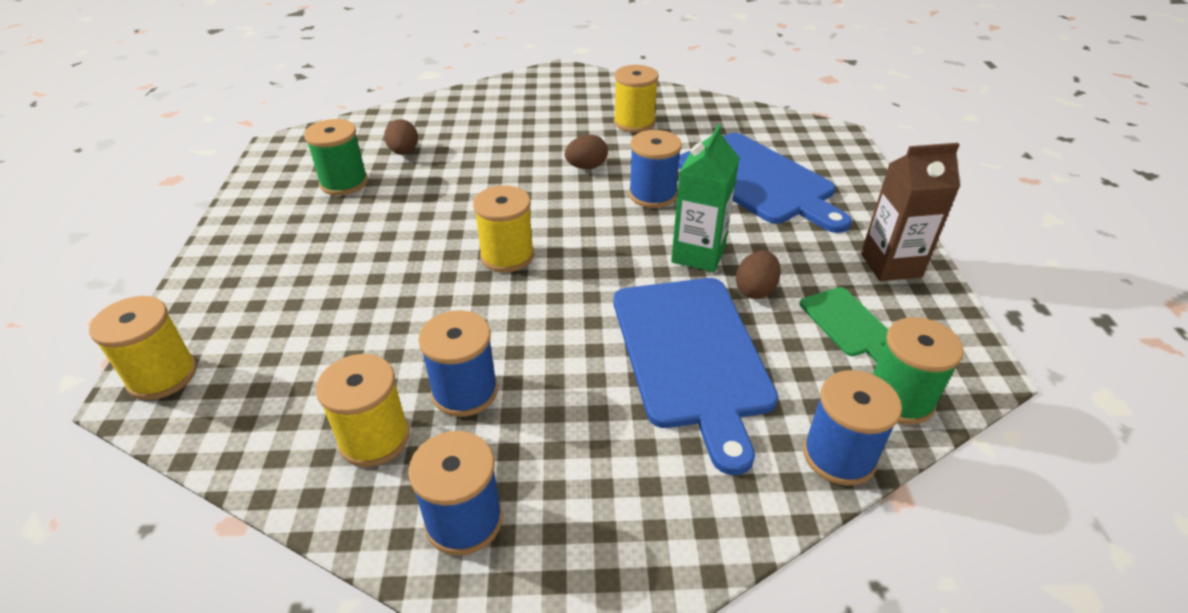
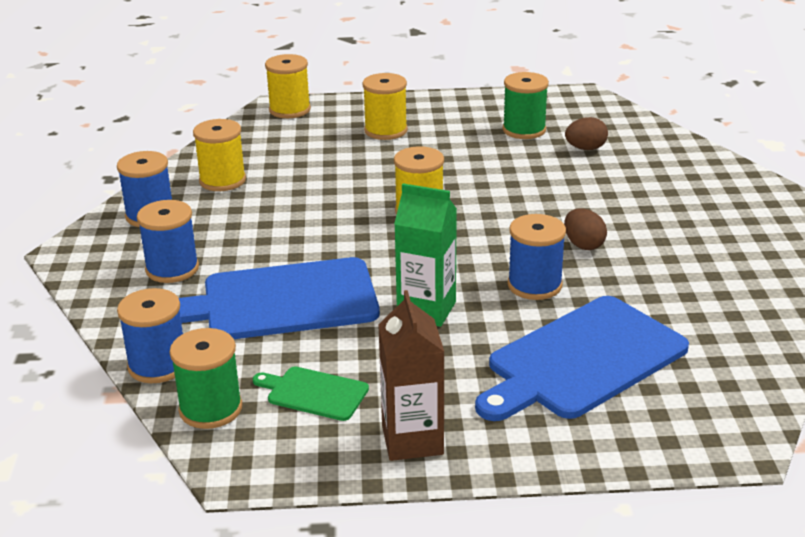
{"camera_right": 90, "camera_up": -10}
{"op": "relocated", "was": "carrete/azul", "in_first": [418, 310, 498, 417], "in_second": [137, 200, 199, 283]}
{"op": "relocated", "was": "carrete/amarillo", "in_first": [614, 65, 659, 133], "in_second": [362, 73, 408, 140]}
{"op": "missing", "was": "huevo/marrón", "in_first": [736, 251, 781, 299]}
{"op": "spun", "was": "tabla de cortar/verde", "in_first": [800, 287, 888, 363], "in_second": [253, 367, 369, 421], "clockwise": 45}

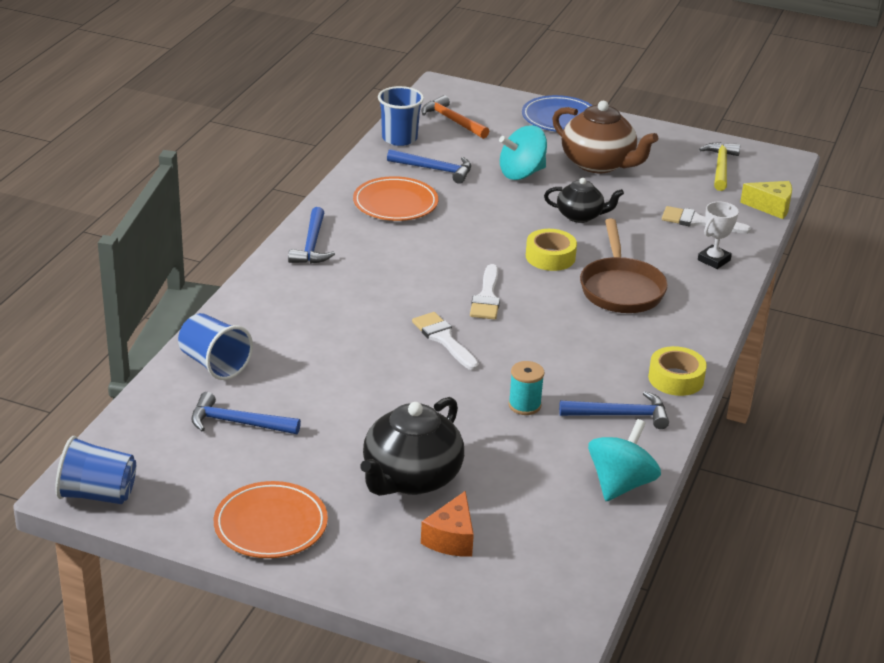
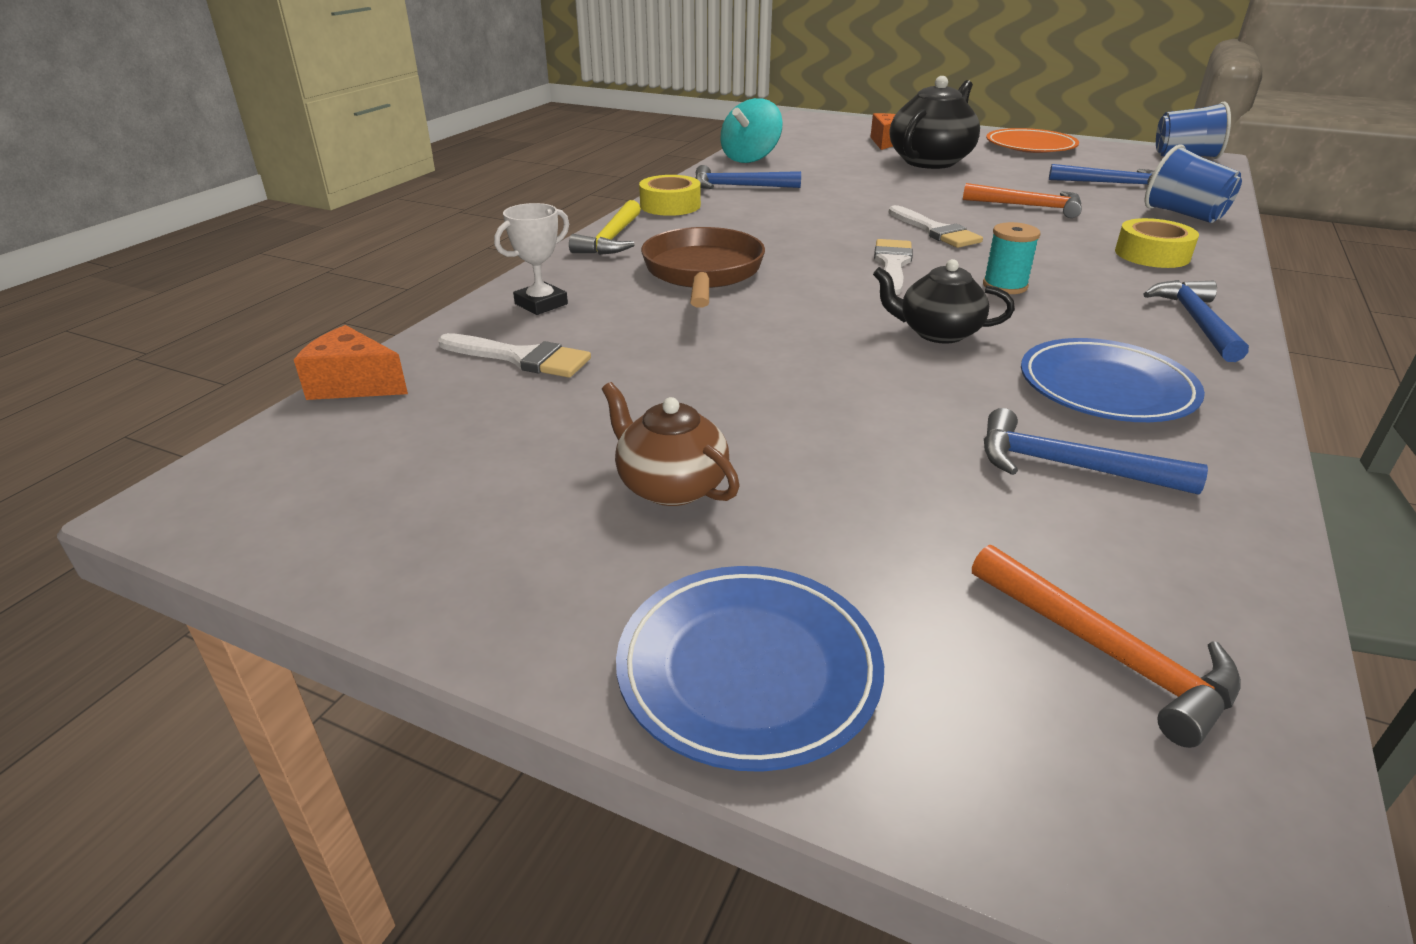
{"camera_right": -175, "camera_up": 0}
{"op": "colour", "was": "plato/naranja", "now": "plato/azul", "in_first": [353, 176, 438, 221], "in_second": [1021, 338, 1205, 422]}
{"op": "missing", "was": "vaso/azul", "in_first": [378, 86, 424, 146]}
{"op": "missing", "was": "peonza/turquesa", "in_first": [499, 125, 547, 180]}
{"op": "relocated", "was": "carrete/turquesa", "in_first": [508, 361, 545, 415], "in_second": [983, 222, 1041, 294]}
{"op": "relocated", "was": "cinta adhesiva/amarillo", "in_first": [526, 229, 577, 271], "in_second": [1115, 218, 1199, 268]}
{"op": "relocated", "was": "tetera/negro", "in_first": [544, 178, 624, 223], "in_second": [873, 259, 1015, 344]}
{"op": "size", "was": "tetera/marrón", "in_first": [552, 101, 659, 173], "in_second": [602, 382, 740, 506], "ratio": 0.6}
{"op": "relocated", "was": "martillo/amarillo", "in_first": [699, 142, 740, 191], "in_second": [569, 200, 641, 255]}
{"op": "colour", "was": "queso/amarillo", "now": "queso/naranja", "in_first": [740, 181, 792, 219], "in_second": [294, 325, 408, 400]}
{"op": "appeared", "now": "martillo/naranja", "in_second": [963, 183, 1082, 218]}

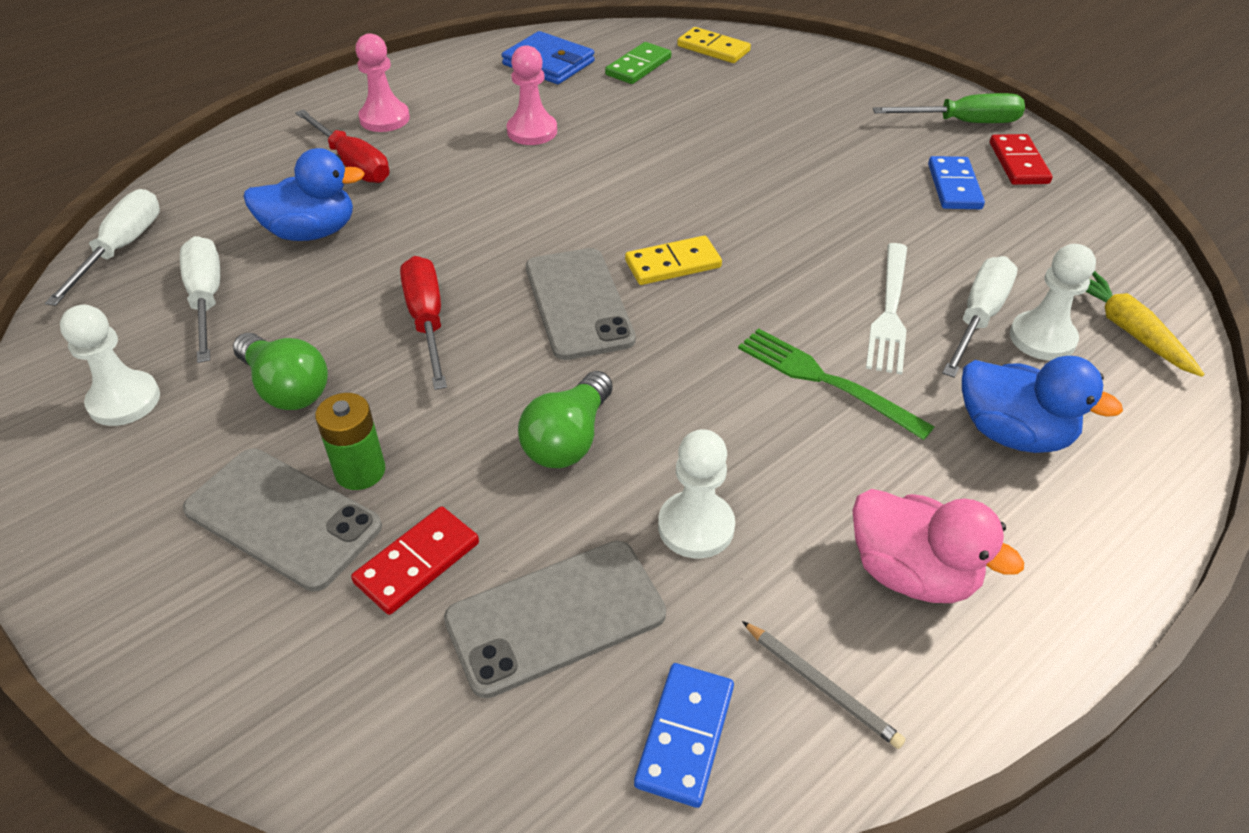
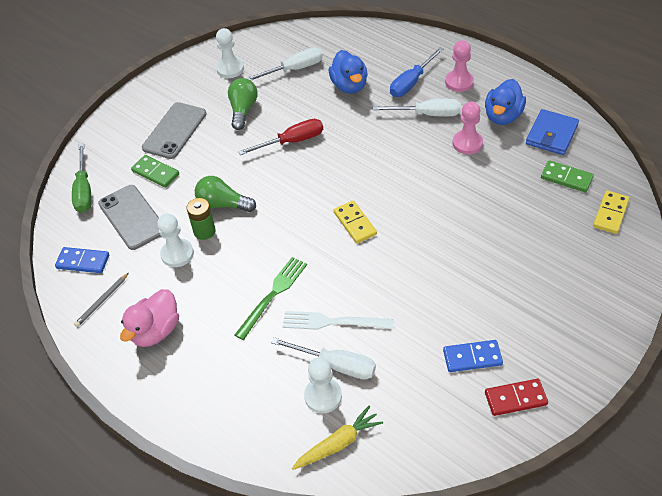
{"camera_right": 85, "camera_up": 5}
{"op": "relocated", "was": "destornillador/blanco", "in_first": [45, 189, 160, 306], "in_second": [373, 99, 461, 116]}
{"op": "spun", "was": "bombilla/verde", "in_first": [233, 333, 328, 410], "in_second": [228, 78, 258, 130], "clockwise": 150}
{"op": "colour", "was": "destornillador/rojo", "now": "destornillador/azul", "in_first": [295, 109, 390, 183], "in_second": [390, 47, 444, 97]}
{"op": "relocated", "was": "pila/verde", "in_first": [315, 393, 385, 490], "in_second": [187, 198, 216, 240]}
{"op": "colour", "was": "ficha de dominó/rojo", "now": "ficha de dominó/verde", "in_first": [351, 506, 479, 615], "in_second": [131, 155, 179, 188]}
{"op": "missing", "was": "móvil/gris", "in_first": [526, 248, 636, 360]}
{"op": "relocated", "was": "destornillador/verde", "in_first": [873, 93, 1025, 123], "in_second": [72, 144, 92, 213]}
{"op": "relocated", "was": "pato/azul", "in_first": [962, 356, 1123, 453], "in_second": [485, 79, 526, 125]}

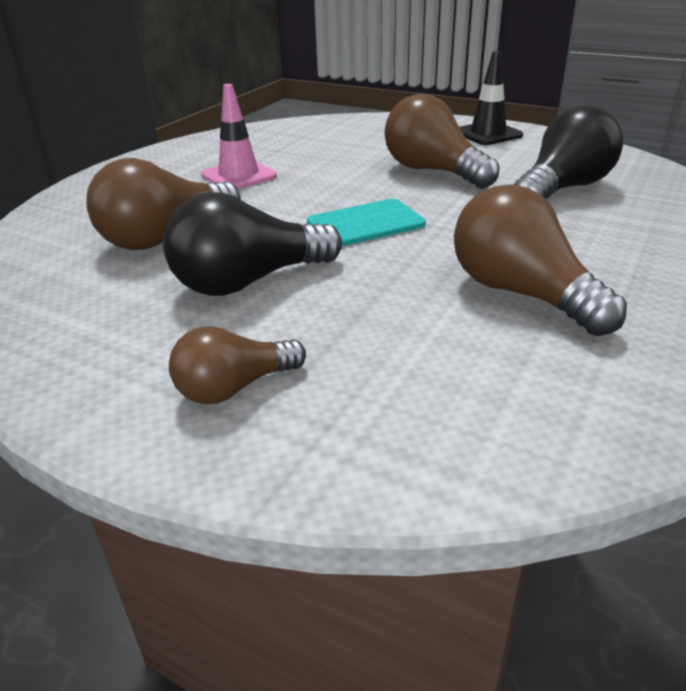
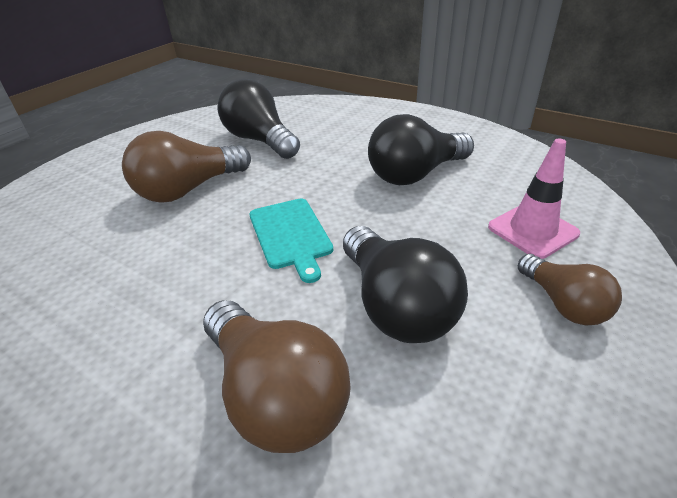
{"camera_right": -85, "camera_up": 5}
{"op": "relocated", "was": "cono de tráfico/rosa", "in_first": [201, 84, 277, 189], "in_second": [488, 139, 580, 259]}
{"op": "colour", "was": "bombilla/marrón", "now": "bombilla/negro", "in_first": [454, 184, 627, 336], "in_second": [368, 114, 474, 185]}
{"op": "missing", "was": "cono de tráfico/negro", "in_first": [460, 51, 523, 145]}

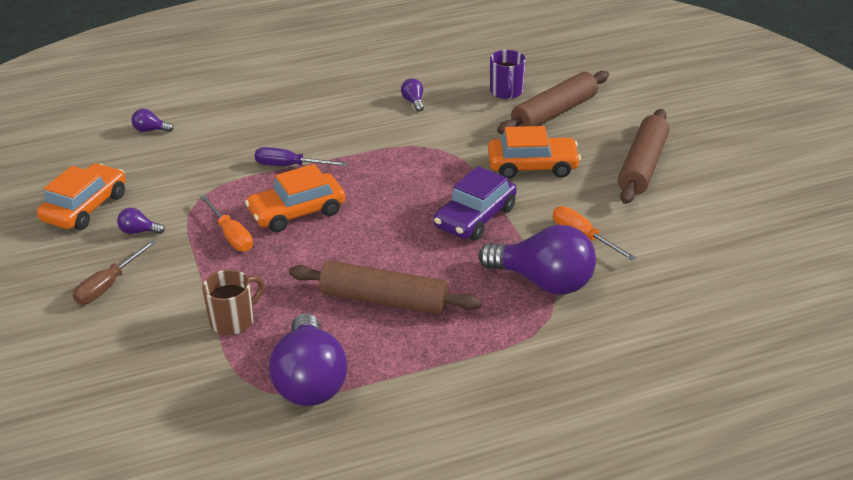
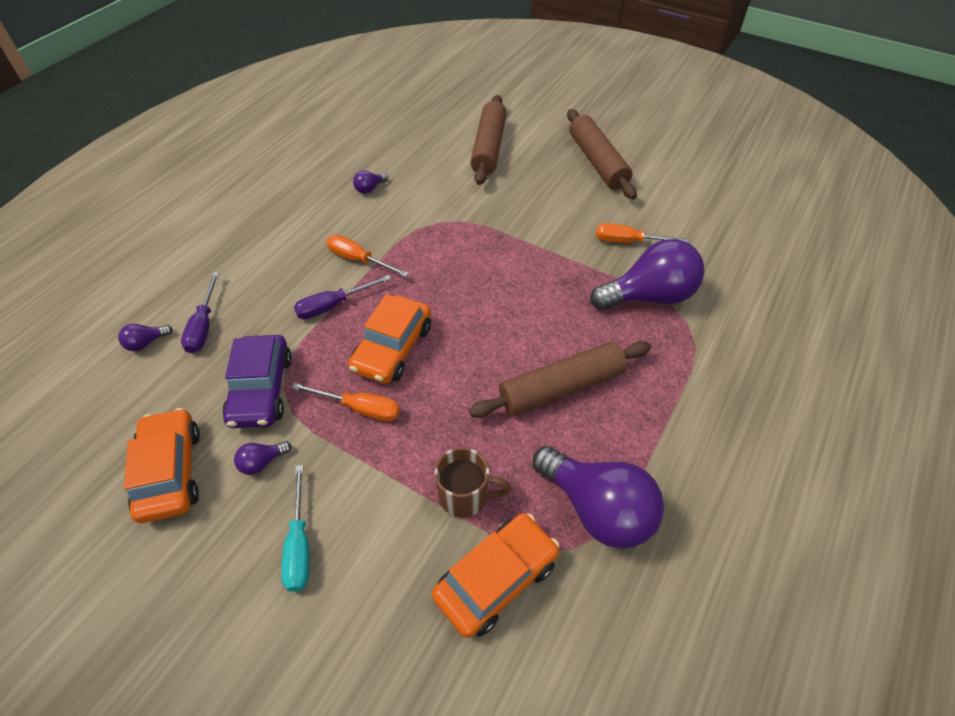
{"camera_right": -40, "camera_up": 15}
{"op": "colour", "was": "destornillador/marrón", "now": "destornillador/turquesa", "in_first": [73, 240, 156, 305], "in_second": [281, 465, 310, 592]}
{"op": "spun", "was": "taza/marrón", "in_first": [202, 270, 264, 335], "in_second": [435, 447, 511, 518], "clockwise": 90}
{"op": "spun", "was": "bombilla/morado", "in_first": [401, 78, 424, 112], "in_second": [353, 170, 388, 194], "clockwise": -75}
{"op": "relocated", "was": "coche/morado", "in_first": [434, 166, 517, 241], "in_second": [223, 335, 292, 428]}
{"op": "relocated", "was": "coche/naranja", "in_first": [488, 126, 581, 179], "in_second": [432, 513, 559, 638]}
{"op": "missing", "was": "taza/morado", "in_first": [490, 50, 526, 99]}
{"op": "appeared", "now": "destornillador/morado", "in_second": [181, 272, 219, 353]}
{"op": "appeared", "now": "destornillador/naranja", "in_second": [327, 235, 409, 277]}

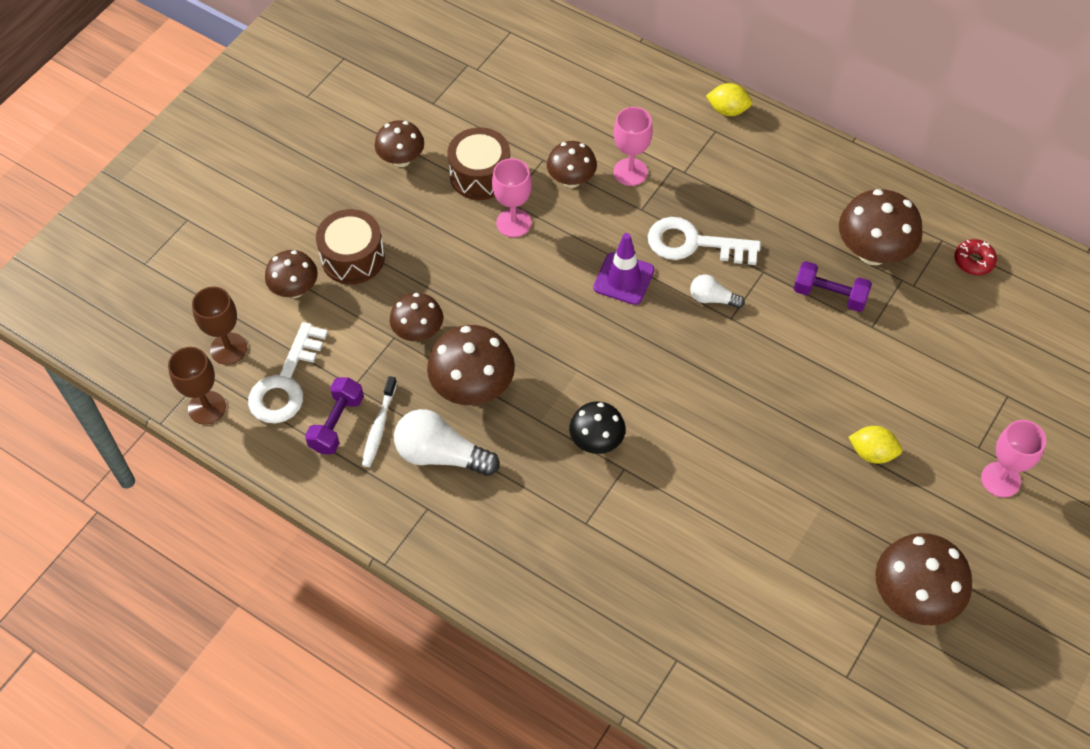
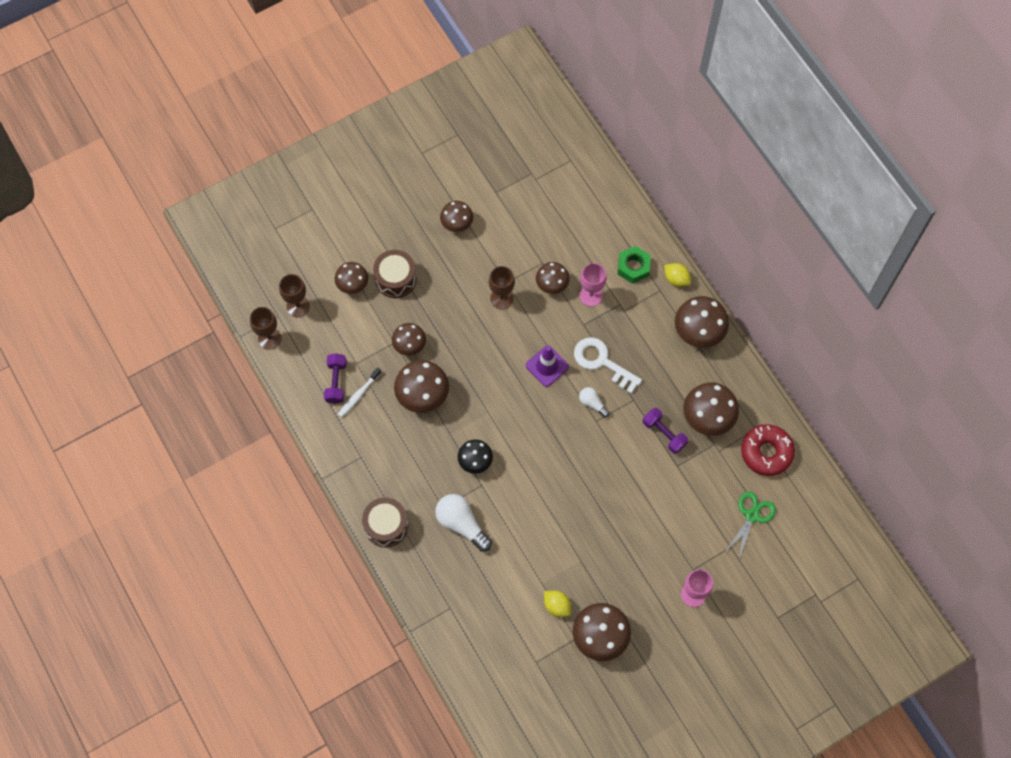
{"camera_right": 25, "camera_up": 10}
{"op": "missing", "was": "llave/blanco", "in_first": [248, 322, 328, 424]}
{"op": "spun", "was": "mancuerna/morado", "in_first": [305, 377, 364, 454], "in_second": [324, 353, 347, 404], "clockwise": -45}
{"op": "relocated", "was": "bombilla/blanco", "in_first": [394, 409, 500, 476], "in_second": [435, 494, 492, 552]}
{"op": "relocated", "was": "tambor/marrón", "in_first": [447, 127, 510, 200], "in_second": [362, 497, 408, 547]}
{"op": "colour", "was": "copa/rosa", "now": "copa/marrón", "in_first": [492, 158, 532, 237], "in_second": [489, 266, 515, 310]}
{"op": "relocated", "was": "limón/amarillo", "in_first": [848, 426, 902, 464], "in_second": [544, 590, 571, 617]}
{"op": "size", "was": "rosquilla/rojo", "in_first": [955, 239, 997, 275], "in_second": [741, 424, 795, 476], "ratio": 1.9}
{"op": "appeared", "now": "tuerca/verde", "in_second": [618, 246, 651, 284]}
{"op": "appeared", "now": "seta/marrón", "in_second": [675, 296, 729, 348]}
{"op": "appeared", "now": "tijeras/verde", "in_second": [725, 492, 776, 561]}

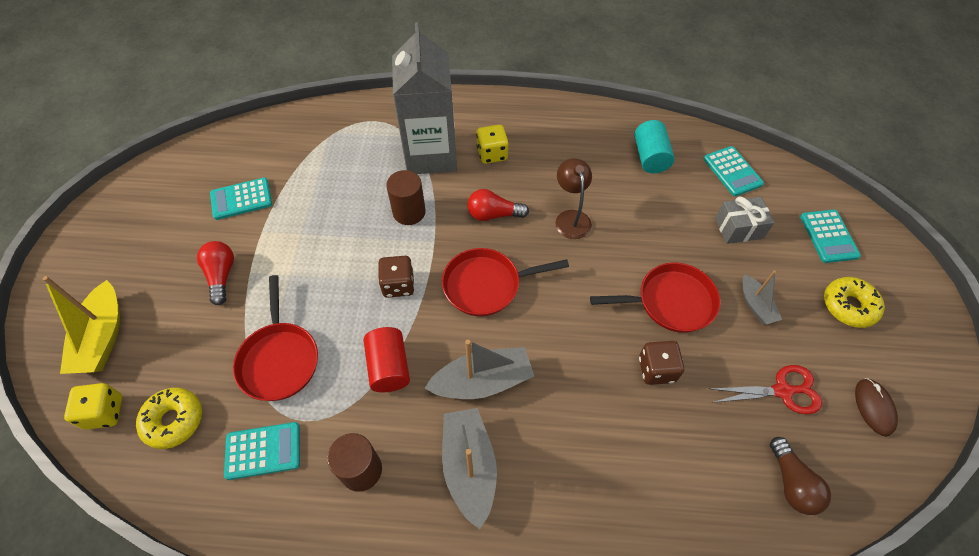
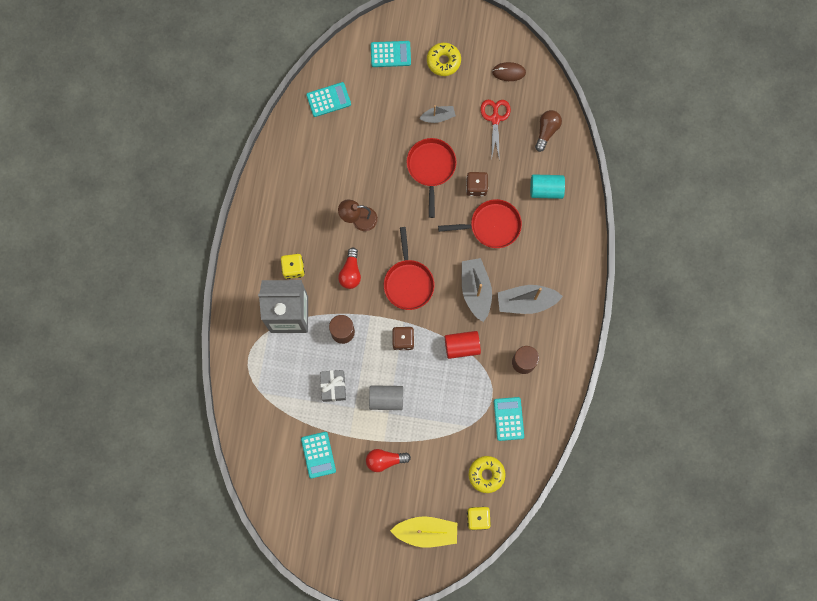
{"camera_right": -85, "camera_up": 20}
{"op": "relocated", "was": "sartén/rojo", "in_first": [233, 275, 318, 401], "in_second": [438, 199, 522, 248]}
{"op": "relocated", "was": "cilindro/turquesa", "in_first": [634, 120, 675, 173], "in_second": [530, 174, 565, 199]}
{"op": "relocated", "was": "regalo/gris", "in_first": [715, 196, 774, 244], "in_second": [320, 370, 346, 402]}
{"op": "spun", "was": "bombilla/marrón", "in_first": [770, 437, 831, 515], "in_second": [535, 110, 562, 152], "clockwise": -60}
{"op": "appeared", "now": "cilindro/gris", "in_second": [369, 385, 403, 410]}

